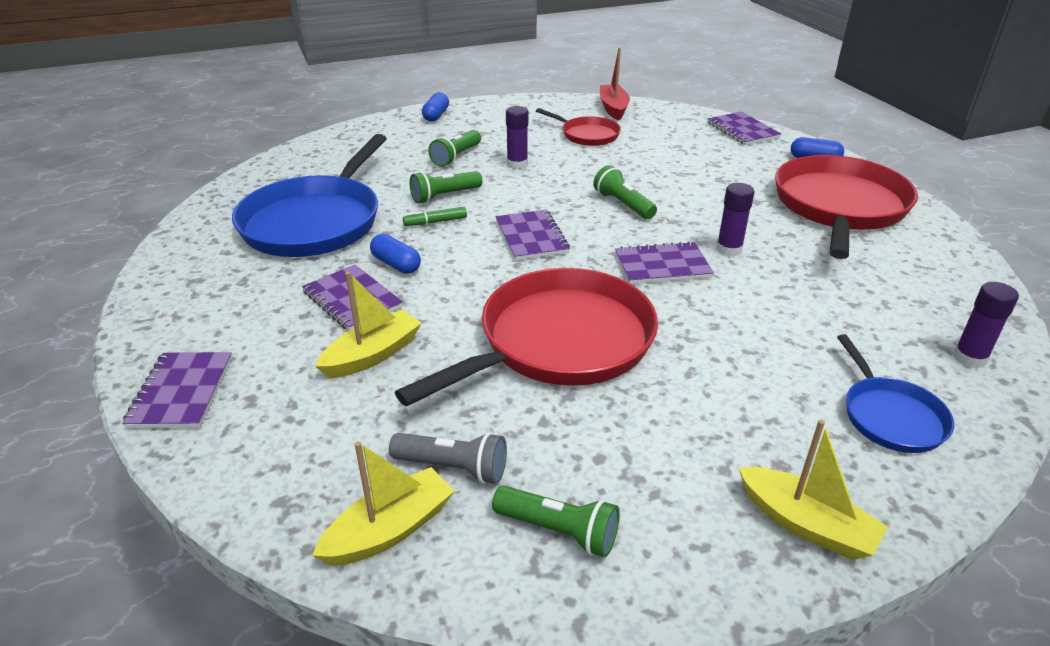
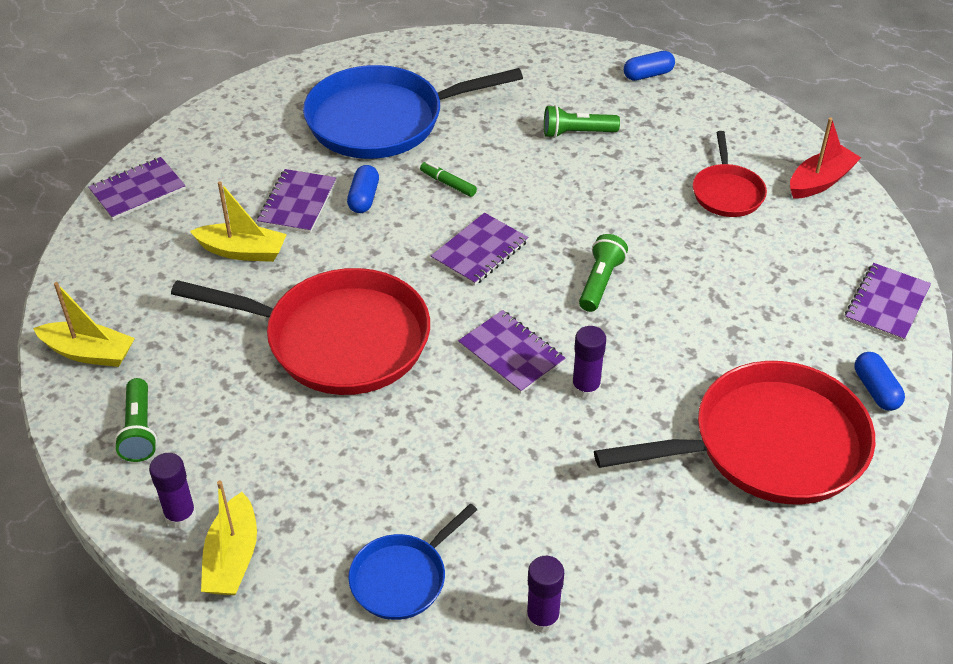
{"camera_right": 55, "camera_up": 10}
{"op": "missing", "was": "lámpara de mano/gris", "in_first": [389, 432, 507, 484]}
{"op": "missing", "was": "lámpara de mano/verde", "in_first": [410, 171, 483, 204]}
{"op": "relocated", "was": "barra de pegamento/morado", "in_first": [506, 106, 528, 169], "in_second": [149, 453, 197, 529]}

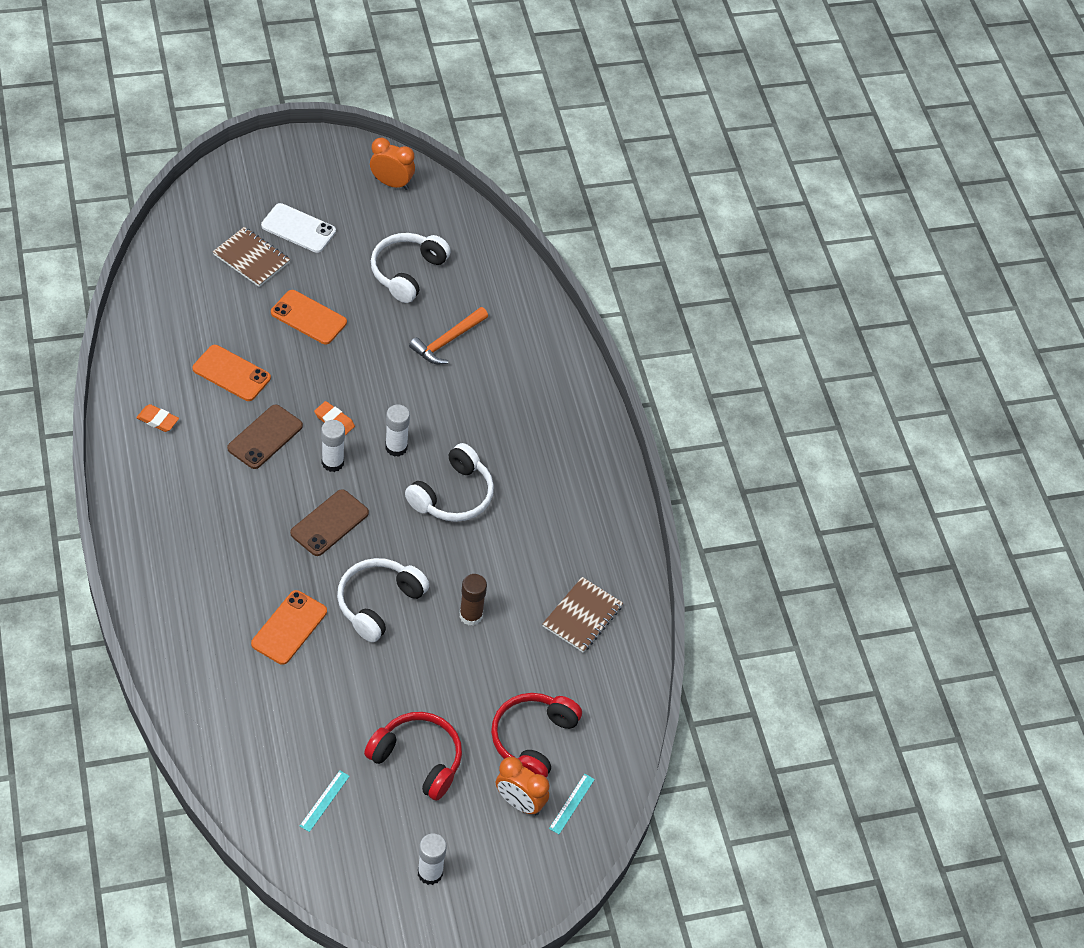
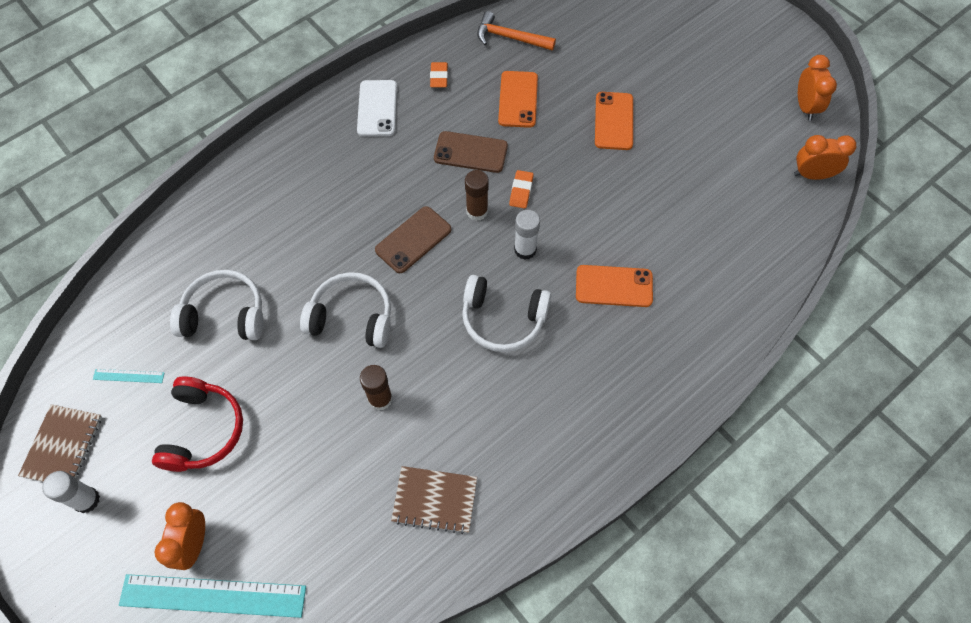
{"camera_right": 70, "camera_up": 10}
{"op": "relocated", "was": "cuaderno/marrón", "in_first": [213, 227, 290, 287], "in_second": [18, 404, 102, 482]}
{"op": "relocated", "was": "móvil/naranja", "in_first": [251, 590, 327, 665], "in_second": [576, 265, 653, 307]}
{"op": "relocated", "was": "móvil/blanco", "in_first": [261, 203, 336, 253], "in_second": [357, 80, 397, 136]}
{"op": "spun", "was": "móvil/marrón", "in_first": [290, 489, 369, 556], "in_second": [375, 206, 451, 273], "clockwise": -60}
{"op": "colour", "was": "barra de pegamento/blanco", "now": "barra de pegamento/marrón", "in_first": [321, 420, 345, 472], "in_second": [465, 170, 489, 221]}
{"op": "relocated", "was": "auriculares/blanco", "in_first": [371, 233, 451, 303], "in_second": [170, 270, 264, 340]}
{"op": "relocated", "was": "martillo/naranja", "in_first": [409, 307, 488, 364], "in_second": [477, 11, 556, 51]}
{"op": "missing", "was": "auriculares/rojo", "in_first": [491, 693, 582, 778]}
{"op": "size", "was": "regla/turquesa", "in_first": [549, 774, 595, 834], "in_second": [119, 574, 306, 618], "ratio": 2.33}
{"op": "appeared", "now": "despertador/naranja", "in_second": [794, 135, 856, 180]}

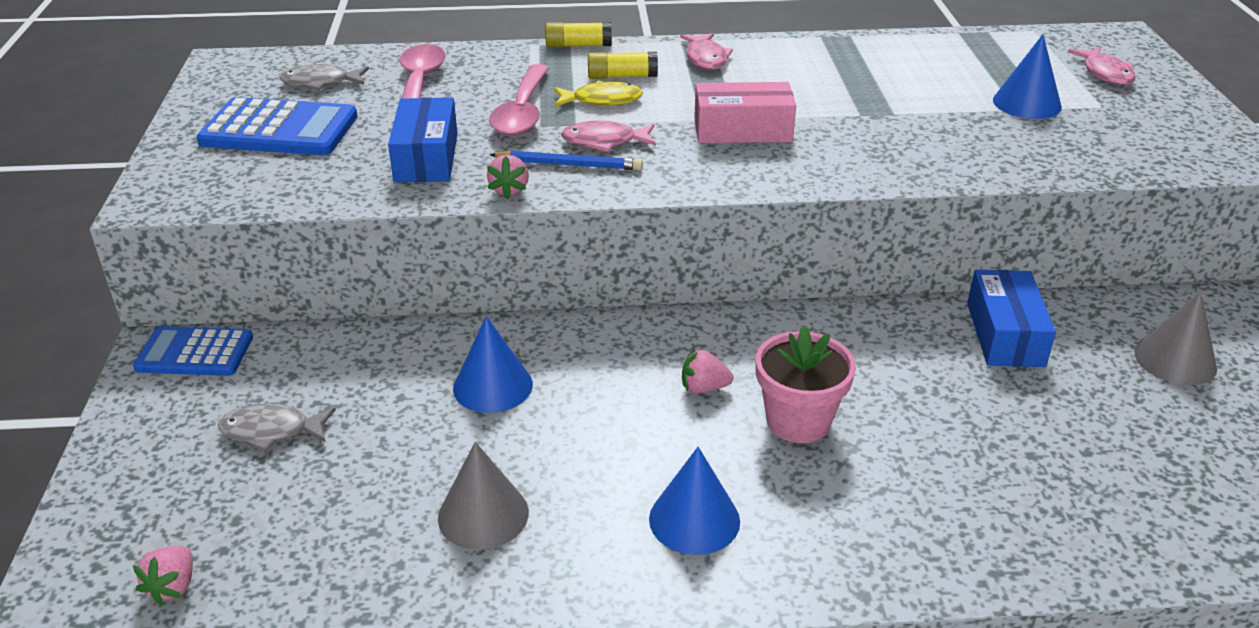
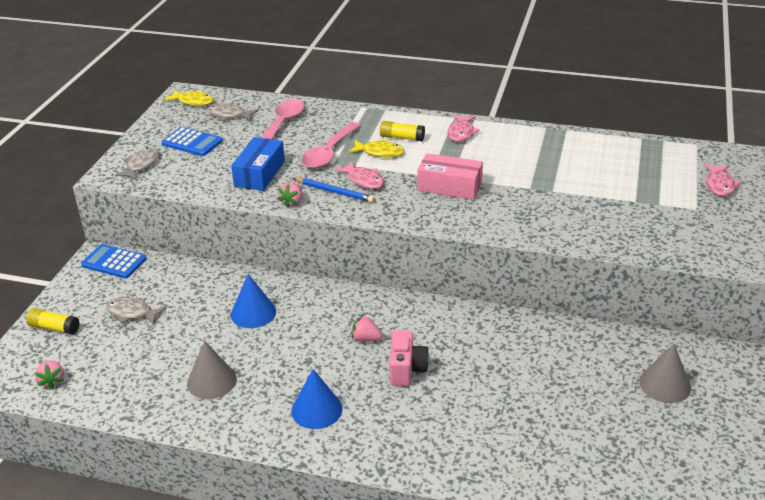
{"camera_right": 20, "camera_up": 0}
{"op": "spun", "was": "fresa/rosa", "in_first": [133, 546, 193, 605], "in_second": [35, 361, 64, 389], "clockwise": -45}
{"op": "size", "was": "calculadora/azul", "in_first": [196, 97, 357, 155], "in_second": [162, 127, 223, 156], "ratio": 0.66}
{"op": "relocated", "was": "barra de pegamento/amarillo", "in_first": [545, 22, 612, 48], "in_second": [26, 308, 80, 335]}
{"op": "spun", "was": "pez/rosa", "in_first": [561, 121, 656, 152], "in_second": [334, 161, 384, 189], "clockwise": -150}
{"op": "exchanged", "was": "maceta/rosa", "now": "cámara/rosa", "in_first": [756, 325, 856, 443], "in_second": [389, 330, 429, 386]}
{"op": "missing", "was": "caja/azul", "in_first": [967, 270, 1056, 367]}
{"op": "missing", "was": "cono/azul", "in_first": [993, 34, 1062, 119]}
{"op": "appeared", "now": "pez/gris", "in_second": [115, 148, 159, 180]}
{"op": "appeared", "now": "pez/amarillo", "in_second": [164, 90, 214, 106]}

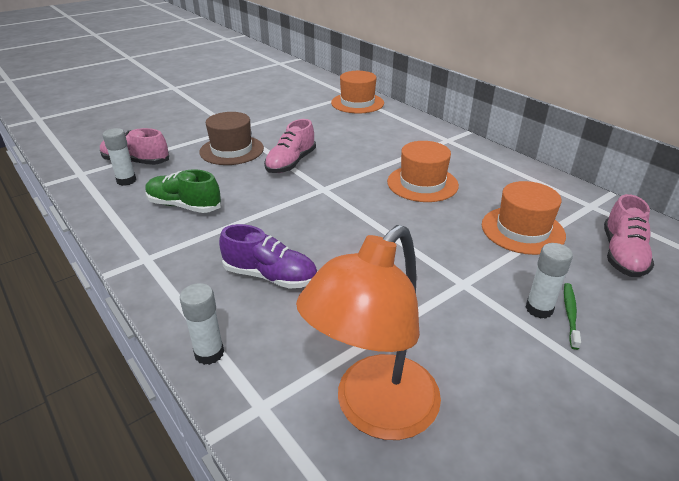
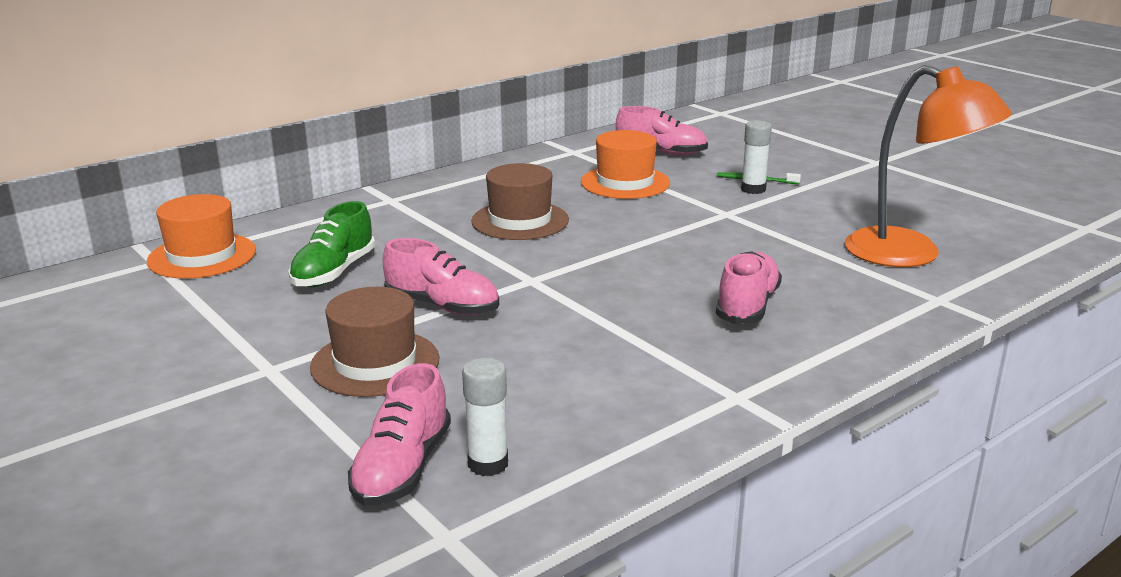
{"camera_right": -90, "camera_up": -10}
{"op": "relocated", "was": "zapato/verde", "in_first": [145, 169, 221, 213], "in_second": [288, 201, 375, 287]}
{"op": "missing", "was": "barra de pegamento/blanco", "in_first": [180, 283, 224, 365]}
{"op": "colour", "was": "zapato/morado", "now": "zapato/rosa", "in_first": [219, 224, 317, 289], "in_second": [716, 251, 782, 324]}
{"op": "colour", "was": "sombrero/naranja", "now": "sombrero/marrón", "in_first": [387, 141, 459, 202], "in_second": [471, 163, 569, 240]}

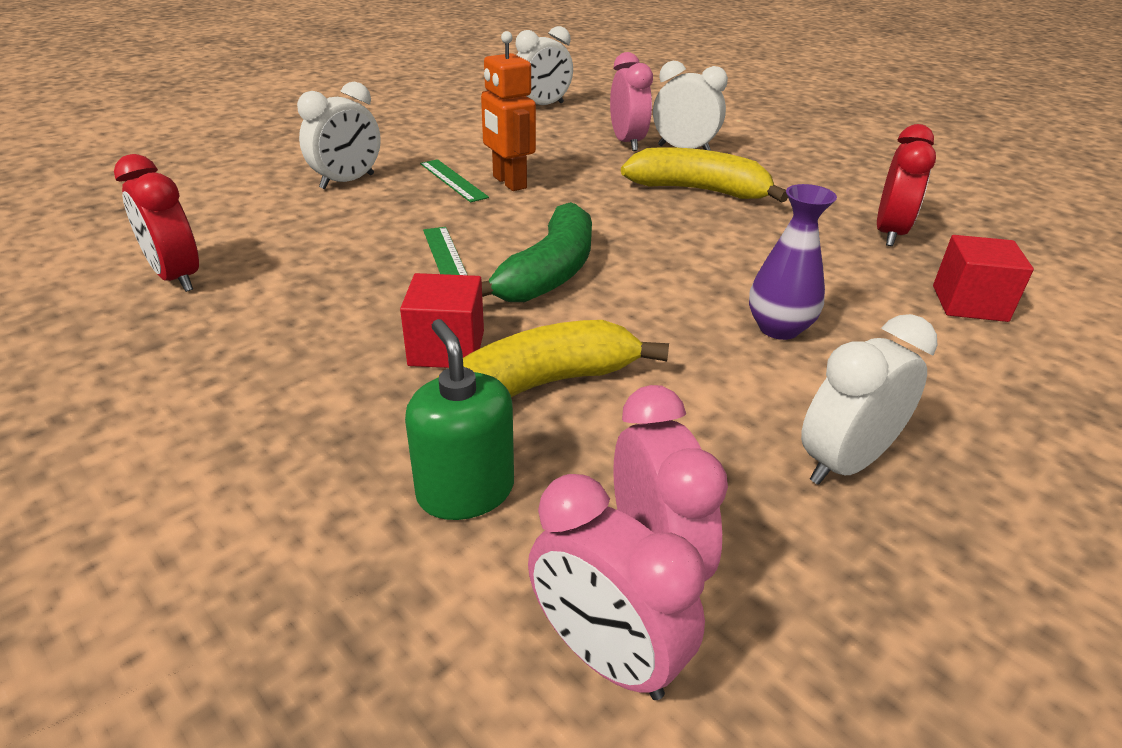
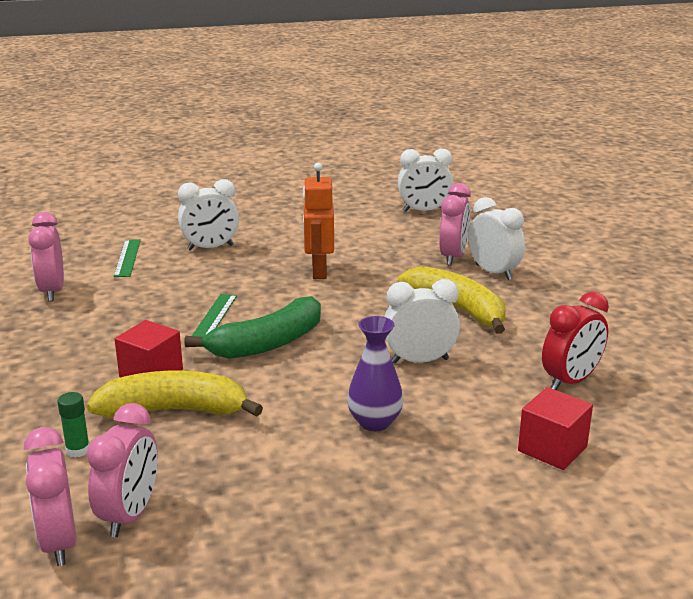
{"camera_right": 30, "camera_up": -10}
{"op": "colour", "was": "despertador/rojo", "now": "despertador/rosa", "in_first": [114, 154, 199, 292], "in_second": [29, 212, 64, 301]}
{"op": "exchanged", "was": "dispensador de jabón/verde", "now": "barra de pegamento/verde", "in_first": [405, 319, 514, 520], "in_second": [58, 392, 90, 458]}
{"op": "relocated", "was": "regla/verde", "in_first": [420, 159, 489, 202], "in_second": [114, 239, 141, 277]}
{"op": "relocated", "was": "despertador/blanco", "in_first": [801, 314, 937, 485], "in_second": [384, 279, 460, 363]}

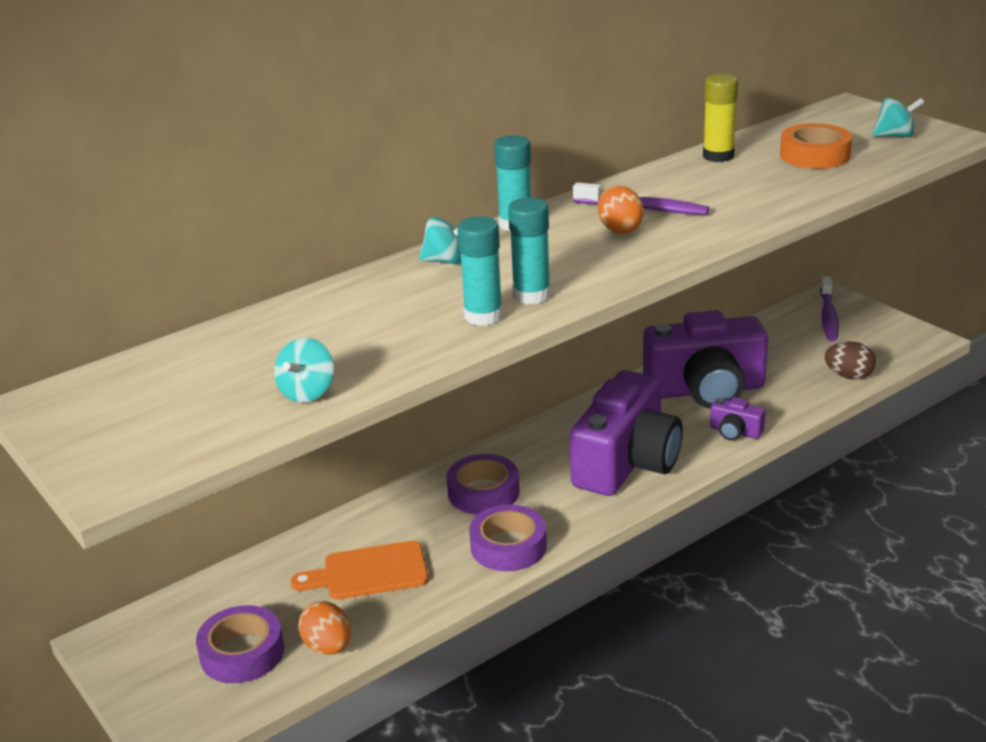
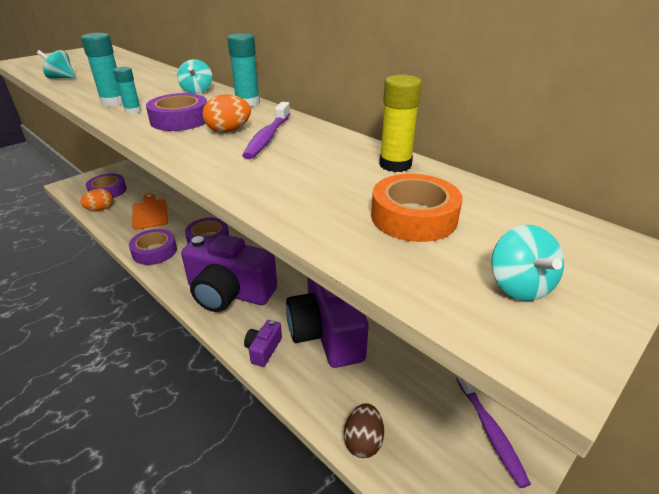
{"camera_right": 80, "camera_up": 5}
{"op": "size", "was": "barra de pegamento/turquesa", "in_first": [508, 197, 551, 304], "in_second": [114, 67, 142, 114], "ratio": 0.63}
{"op": "spun", "was": "cepillo de dientes/morado", "in_first": [820, 277, 839, 341], "in_second": [456, 376, 531, 488], "clockwise": -105}
{"op": "appeared", "now": "cinta adhesiva/morado", "in_second": [146, 93, 207, 131]}

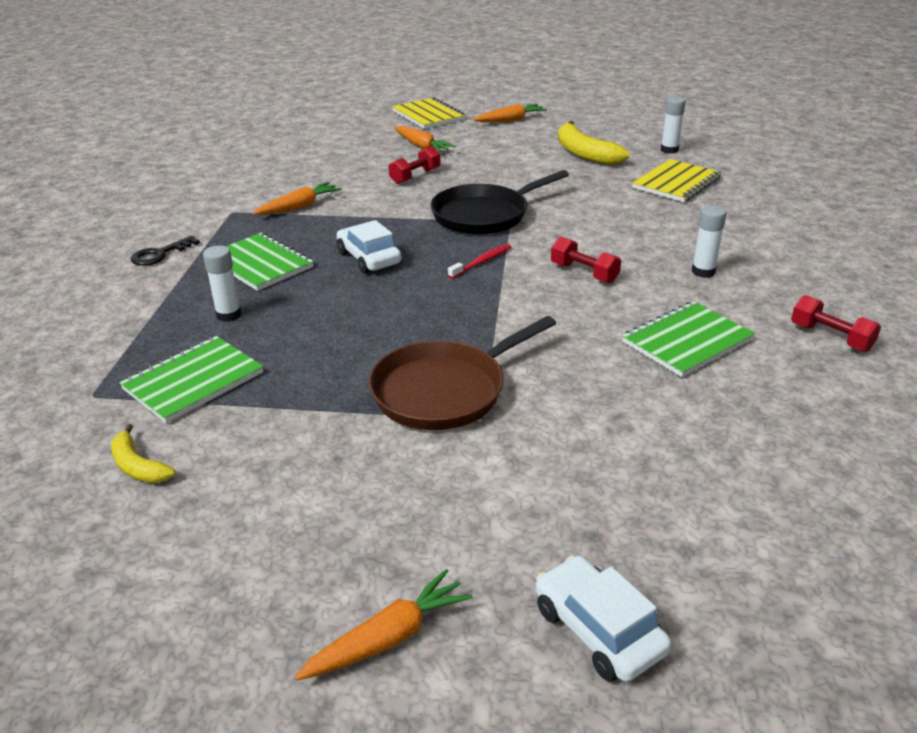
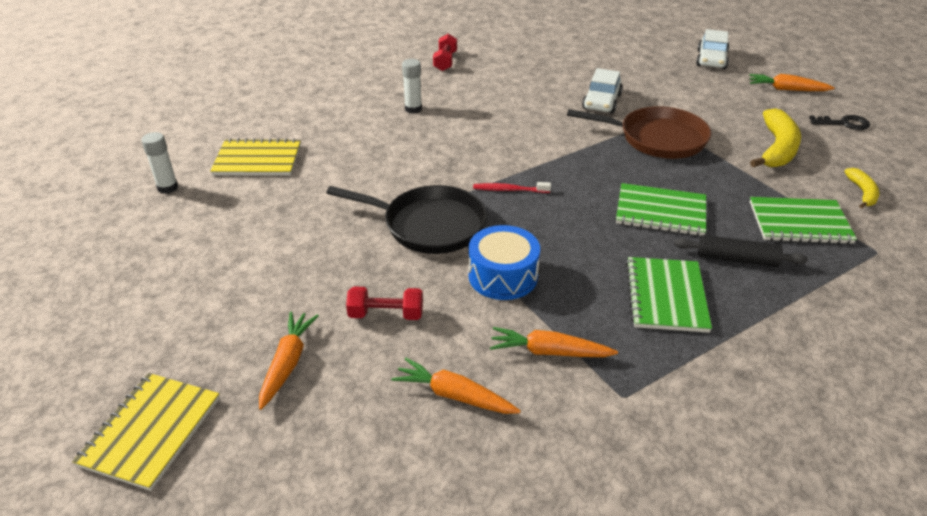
{"camera_right": -130, "camera_up": 5}
{"op": "relocated", "was": "llave/negro", "in_first": [131, 236, 200, 266], "in_second": [809, 115, 870, 130]}
{"op": "exchanged", "was": "barra de pegamento/blanco", "now": "rodillo/negro", "in_first": [203, 246, 242, 322], "in_second": [674, 235, 808, 267]}
{"op": "relocated", "was": "coche/blanco", "in_first": [336, 220, 402, 274], "in_second": [582, 68, 623, 114]}
{"op": "relocated", "was": "zanahoria/naranja", "in_first": [473, 104, 547, 122], "in_second": [391, 358, 521, 414]}
{"op": "missing", "was": "mancuerna/rojo", "in_first": [551, 237, 621, 283]}
{"op": "relocated", "was": "plátano/amarillo", "in_first": [558, 121, 630, 165], "in_second": [750, 108, 801, 167]}
{"op": "relocated", "was": "cuaderno/verde", "in_first": [622, 301, 755, 377], "in_second": [616, 183, 706, 236]}
{"op": "appeared", "now": "tambor/azul", "in_second": [469, 225, 540, 300]}

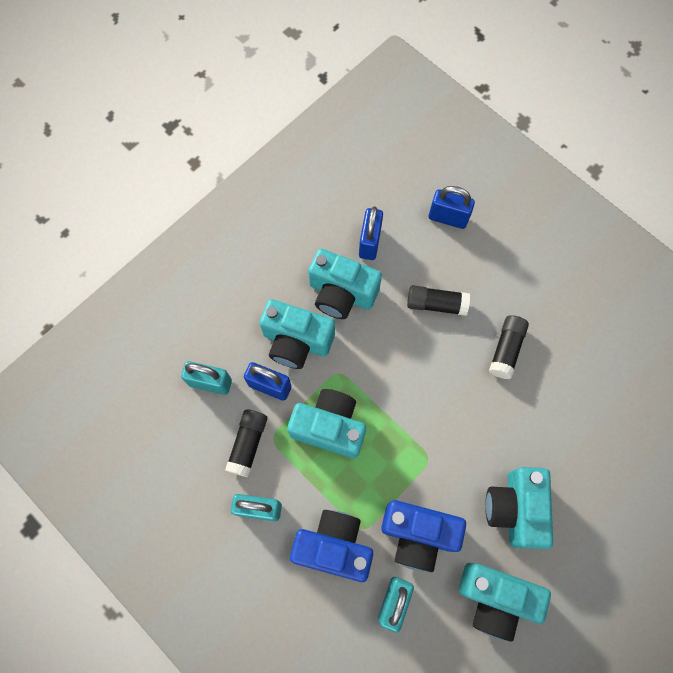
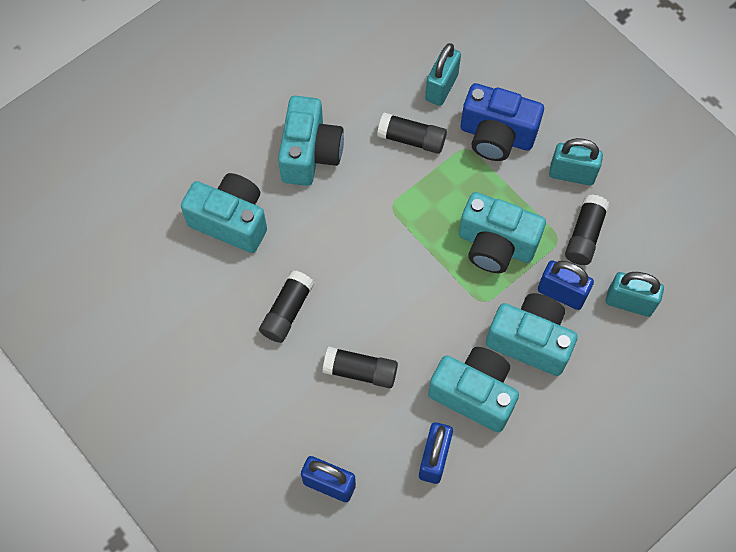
{"camera_right": -175, "camera_up": -5}
{"op": "exchanged", "was": "cámara/azul", "now": "barra de pegamento/negro", "in_first": [381, 500, 466, 572], "in_second": [377, 112, 447, 154]}
{"op": "relocated", "was": "cámara/turquesa", "in_first": [459, 563, 551, 642], "in_second": [181, 173, 267, 253]}

